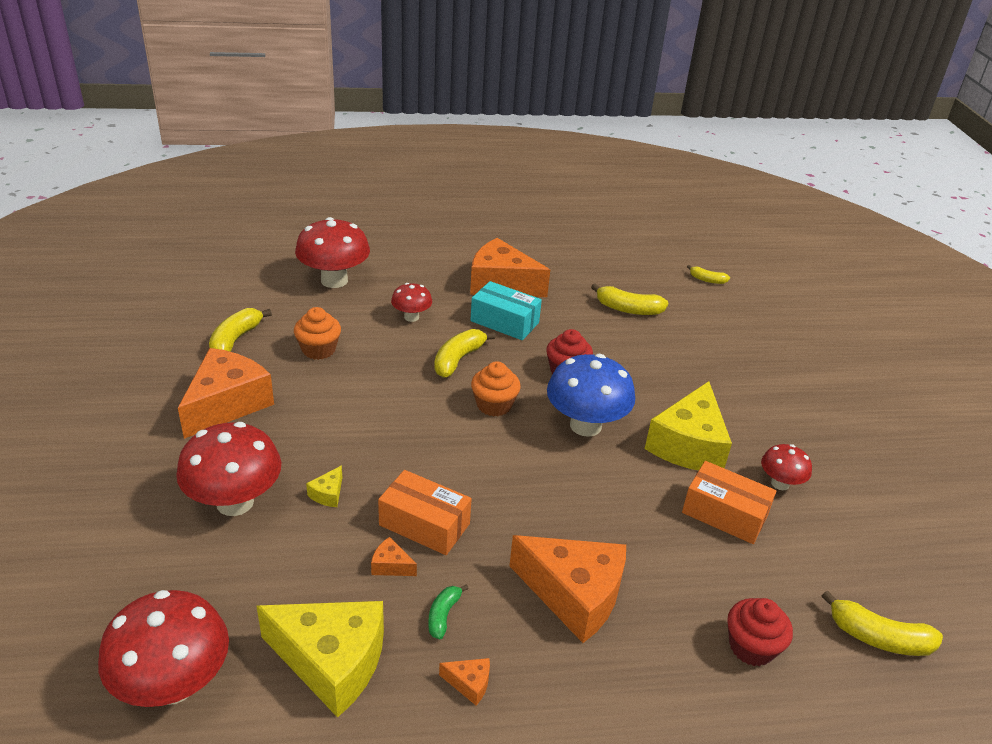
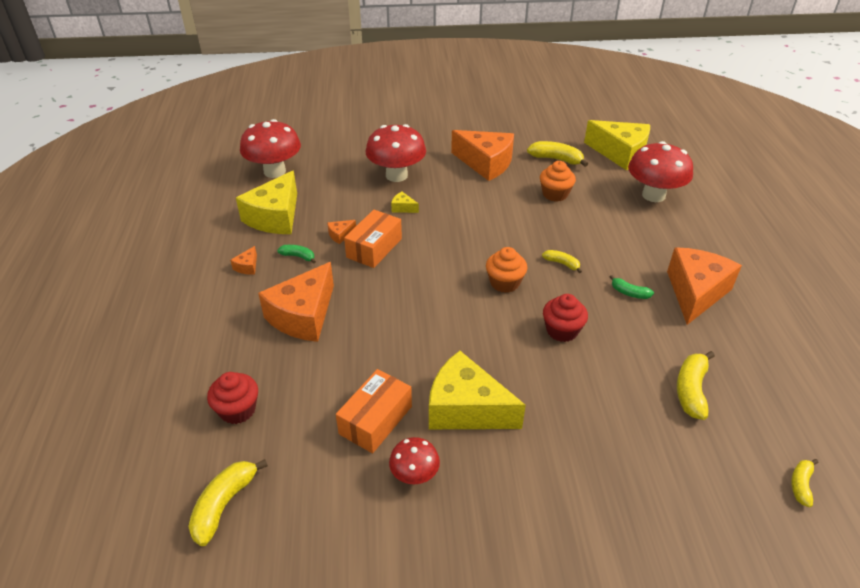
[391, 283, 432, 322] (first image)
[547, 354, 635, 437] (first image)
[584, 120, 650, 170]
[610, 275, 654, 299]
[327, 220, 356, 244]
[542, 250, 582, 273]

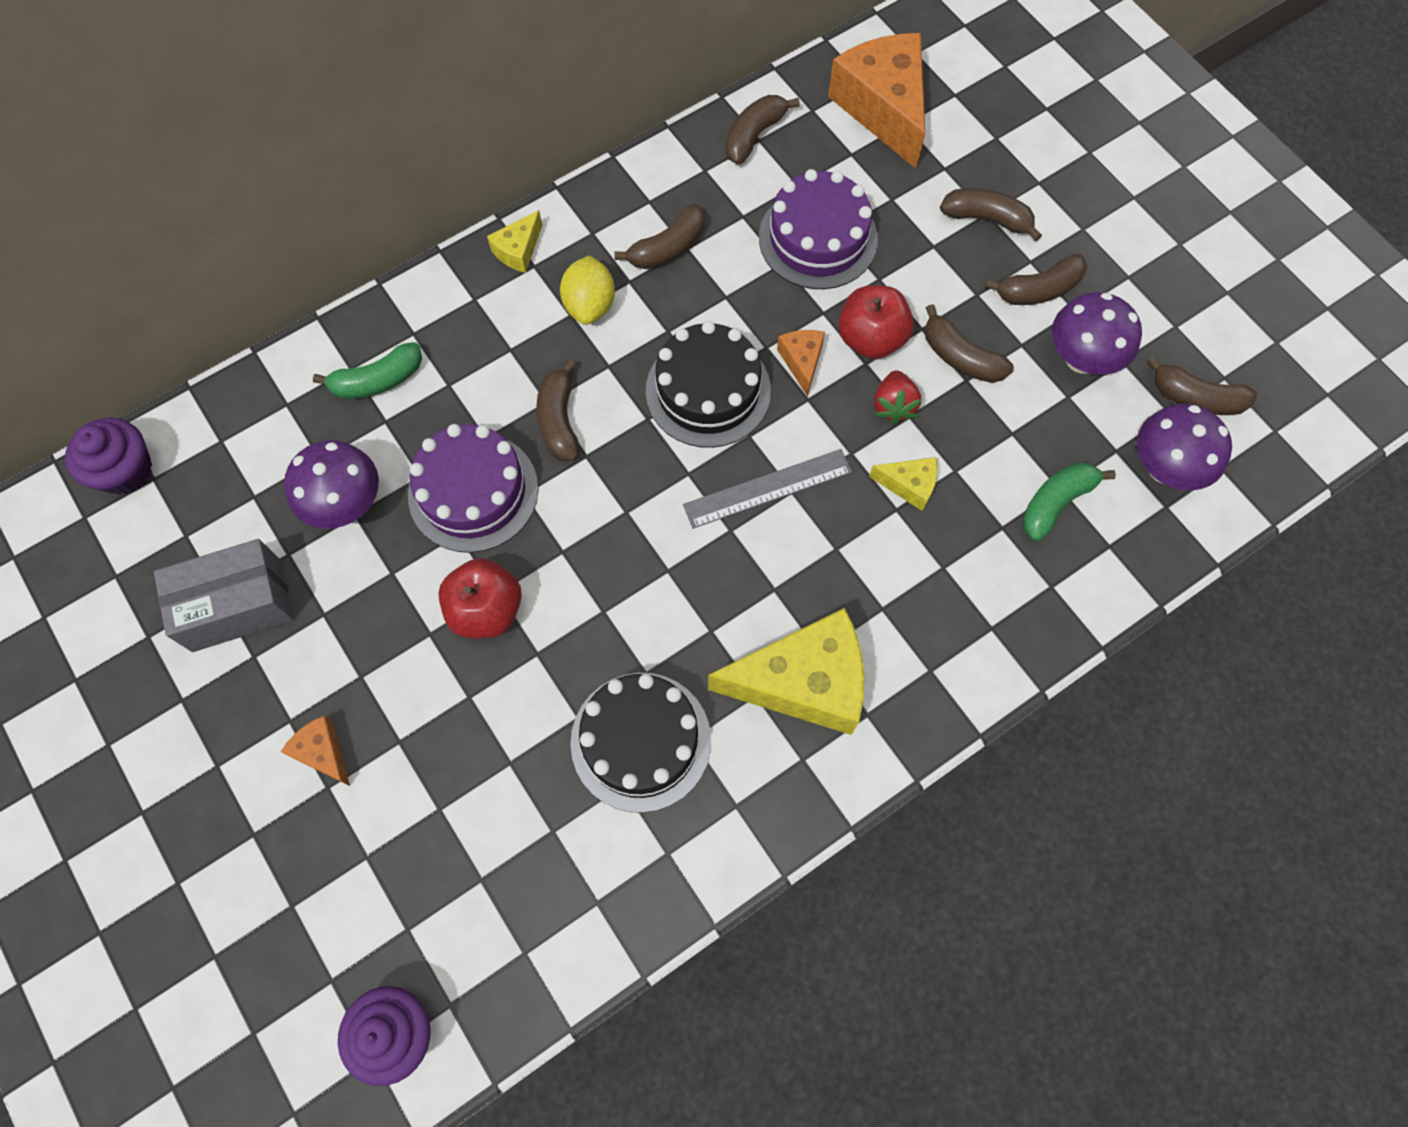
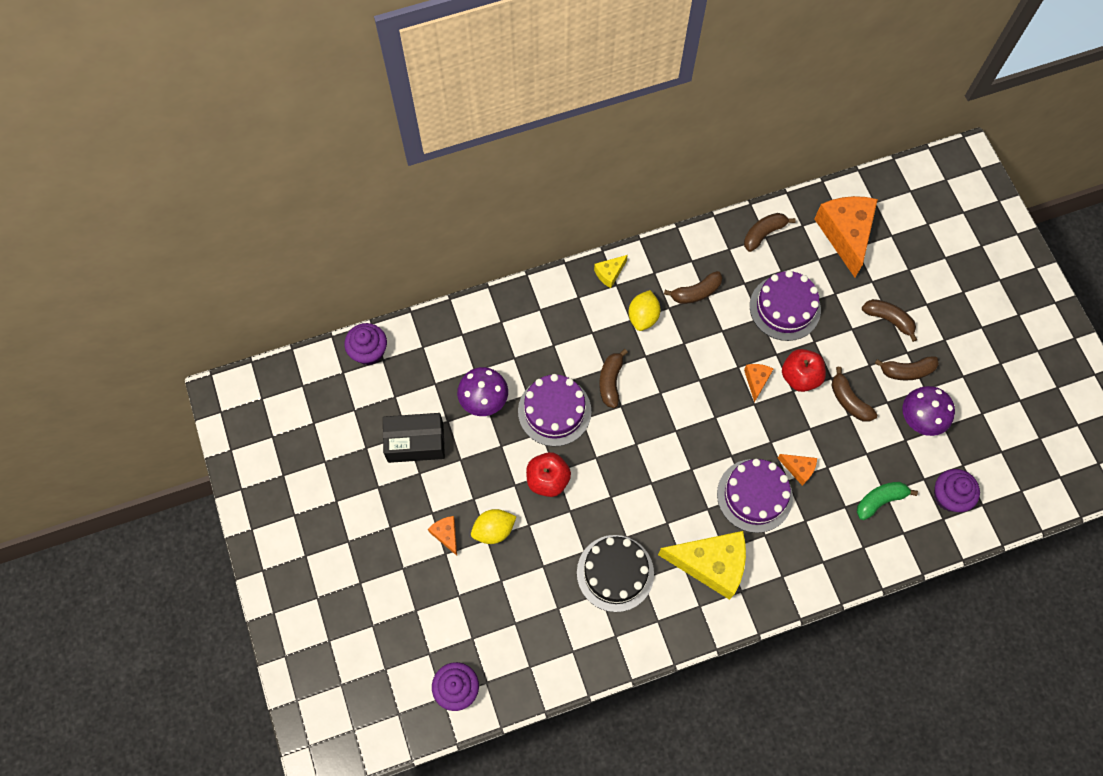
[313, 342, 422, 399] (first image)
[646, 321, 771, 448] (first image)
[683, 449, 852, 529] (first image)
[874, 371, 922, 424] (first image)
[1147, 356, 1257, 415] (first image)
[471, 509, 517, 544]
[717, 459, 793, 533]
[934, 469, 980, 512]
[383, 413, 445, 463]
[778, 454, 817, 486]

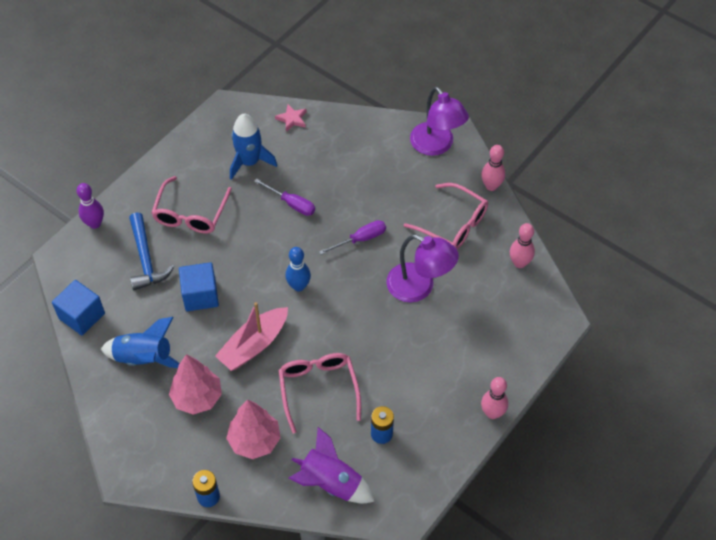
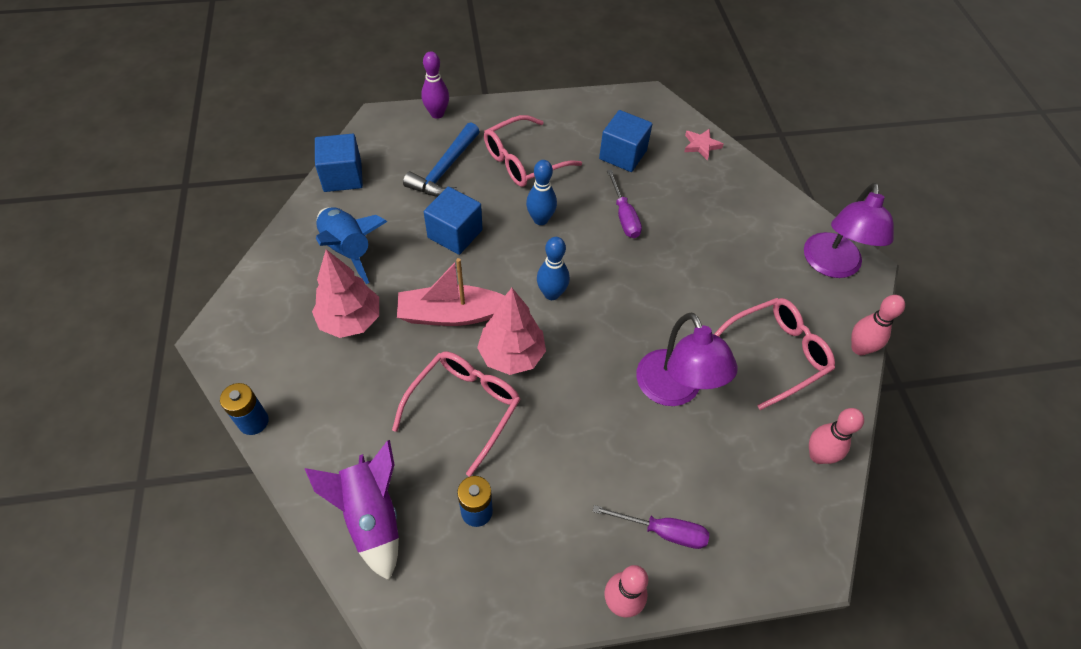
[526, 160, 557, 225]
[477, 288, 546, 375]
[592, 505, 709, 549]
[599, 110, 652, 172]
[714, 298, 835, 410]

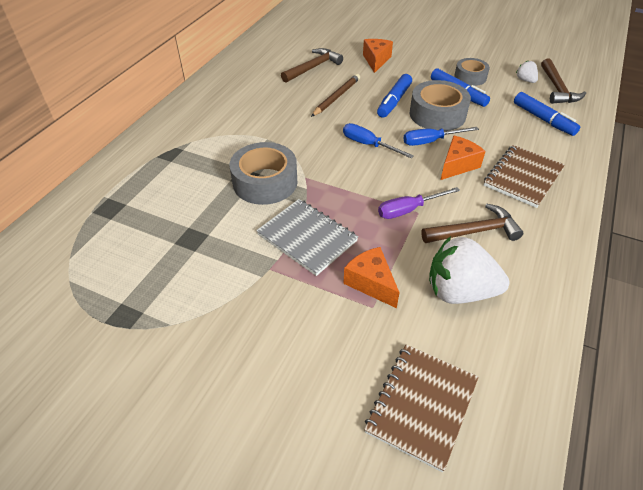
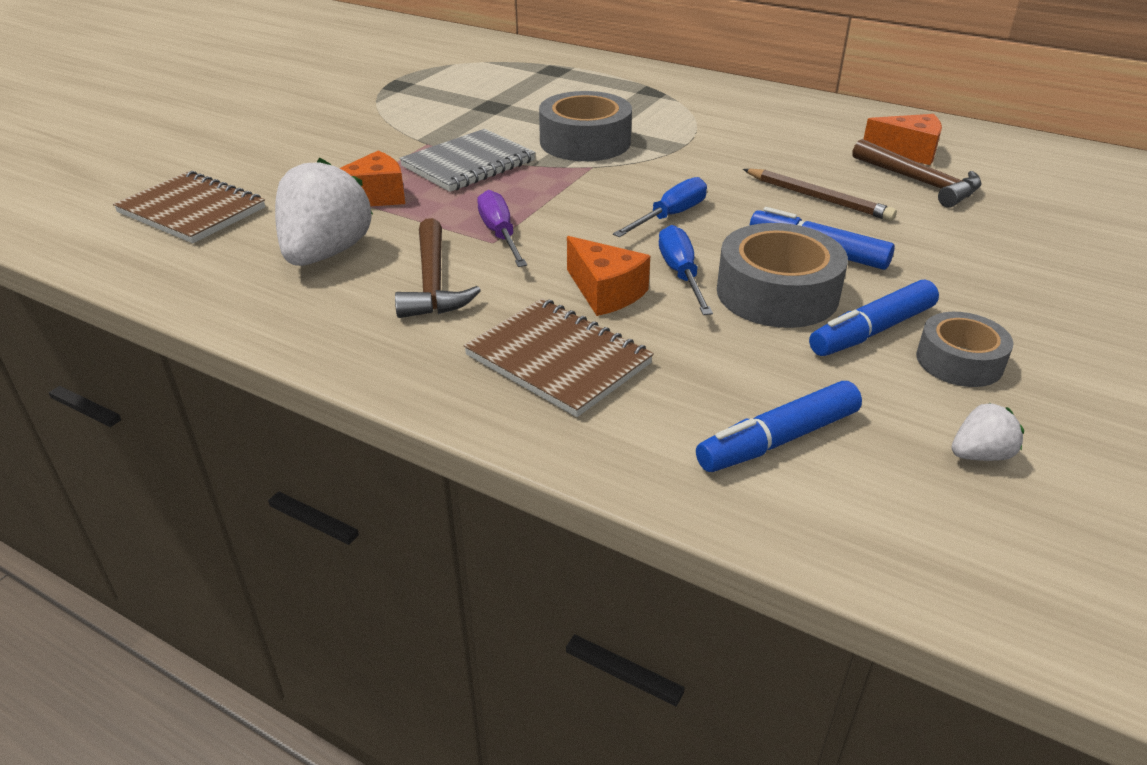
[541, 59, 586, 104] (first image)
[864, 114, 942, 165]

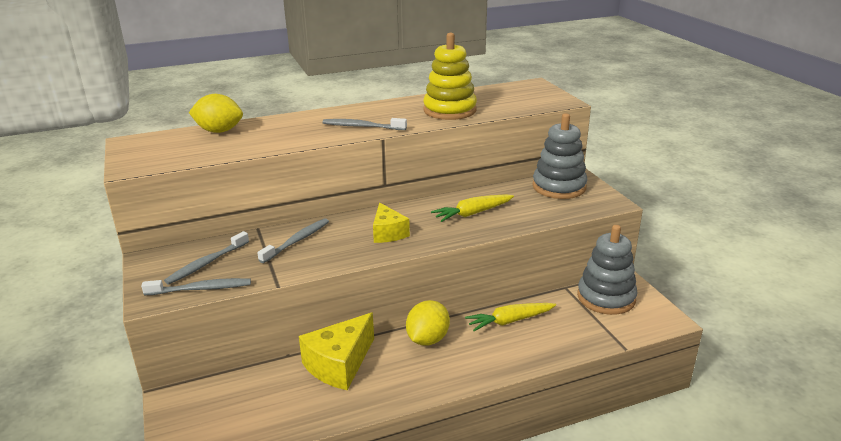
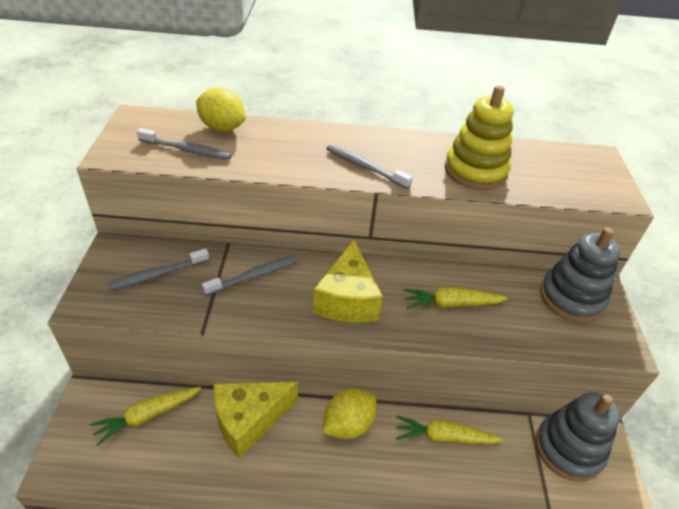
[90, 387, 201, 446]
[137, 128, 232, 160]
[313, 240, 383, 323]

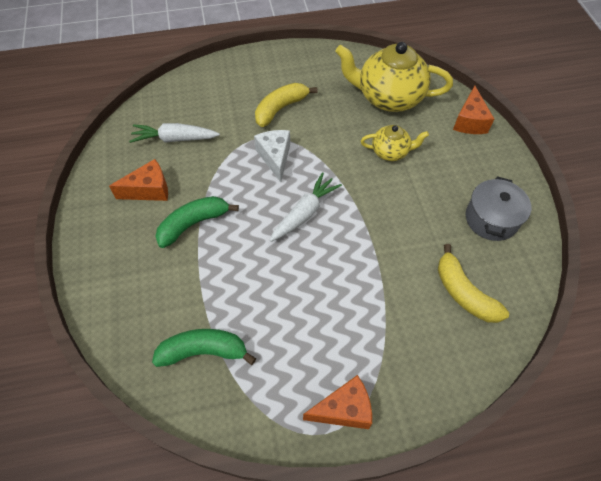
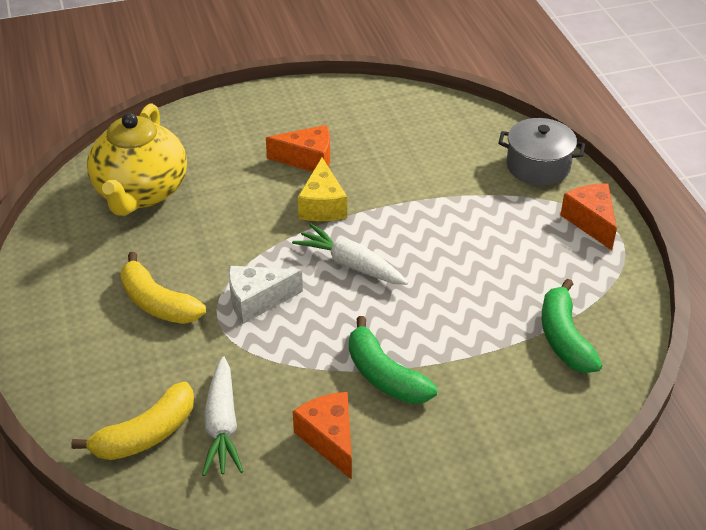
[361, 125, 429, 161] (first image)
[298, 157, 347, 221]
[71, 382, 194, 460]
[266, 125, 330, 172]
[498, 118, 585, 186]

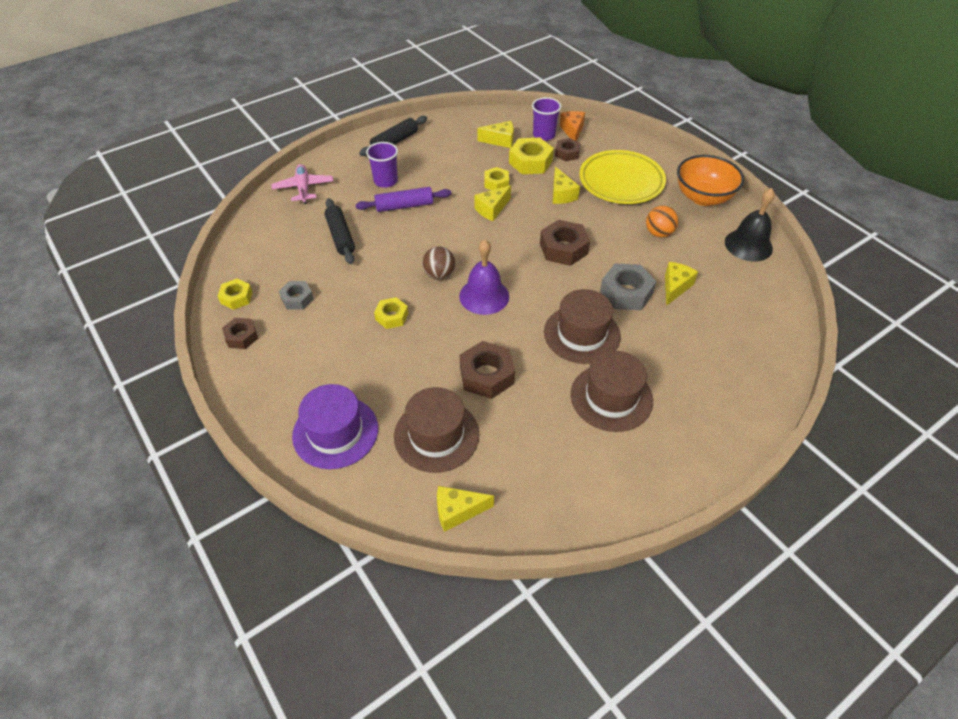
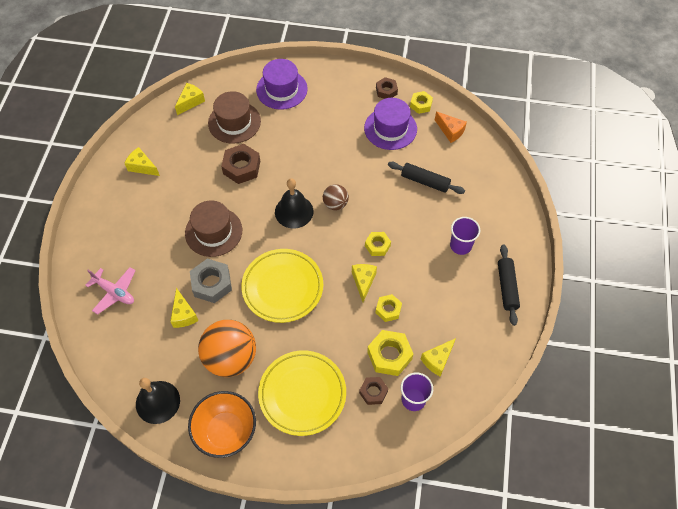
[356, 187, 451, 212] (first image)
[571, 351, 653, 432] (first image)
[85, 267, 135, 315]
[365, 232, 391, 256]
[124, 147, 160, 176]
[435, 112, 467, 143]
[364, 98, 417, 150]
[241, 249, 323, 323]
[275, 178, 313, 228]
[198, 320, 256, 377]

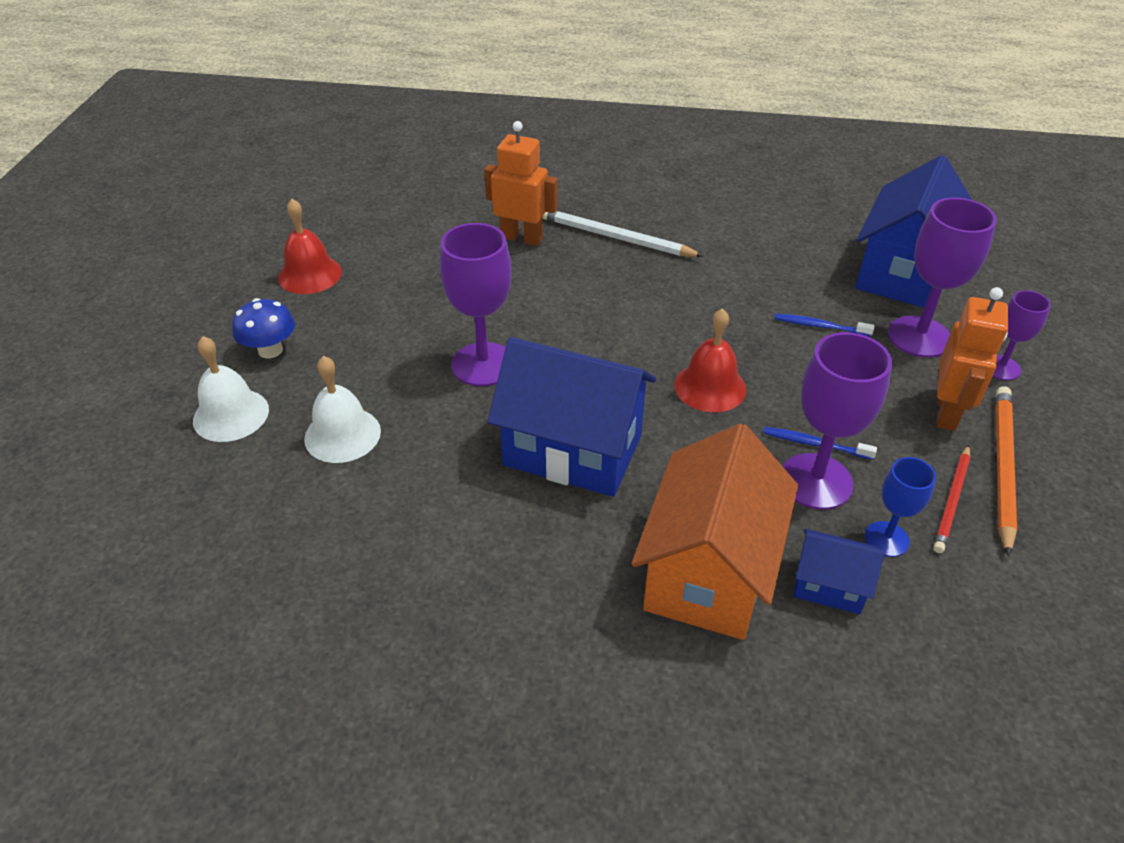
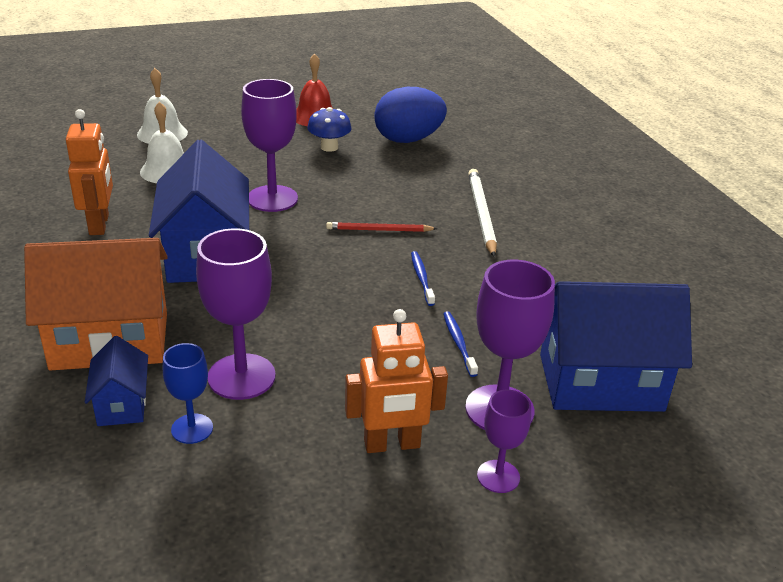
[674, 308, 746, 412] (first image)
[996, 386, 1017, 557] (first image)
[374, 87, 447, 143]
[307, 107, 352, 152]
[66, 109, 113, 235]
[411, 251, 435, 306]
[326, 222, 438, 232]

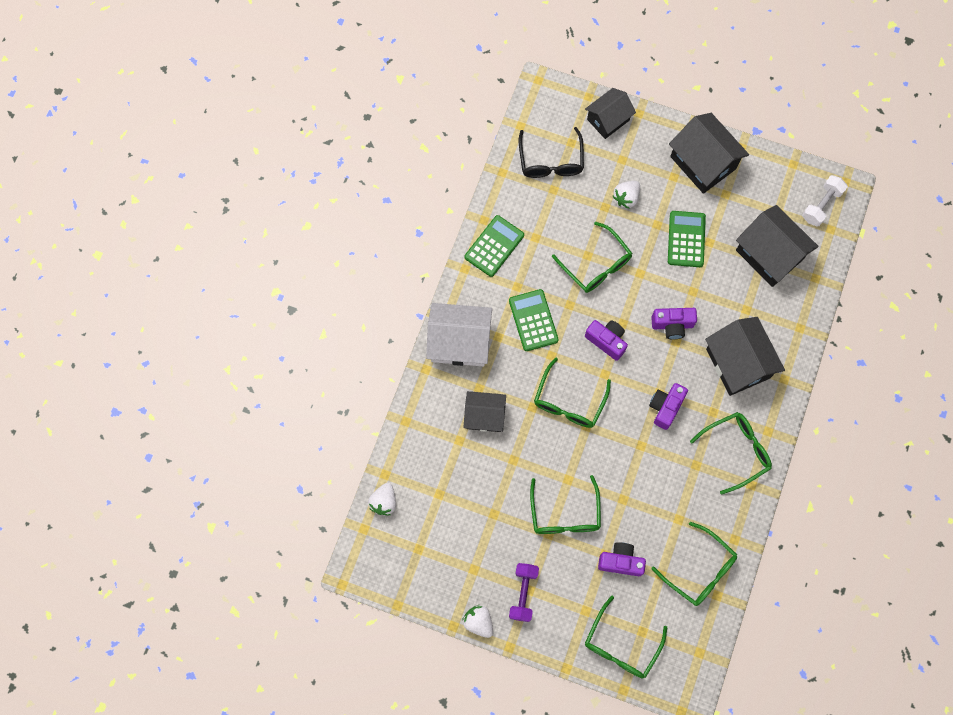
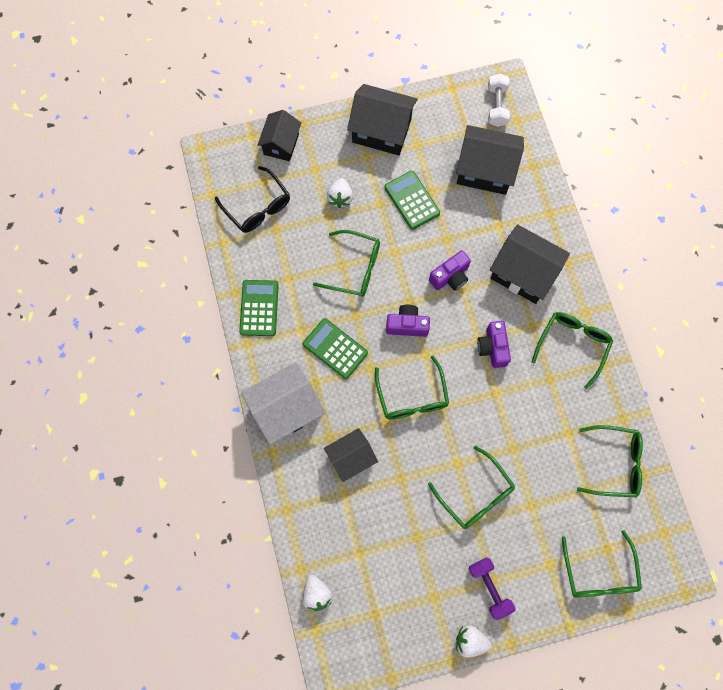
[598, 542, 646, 576] (first image)

